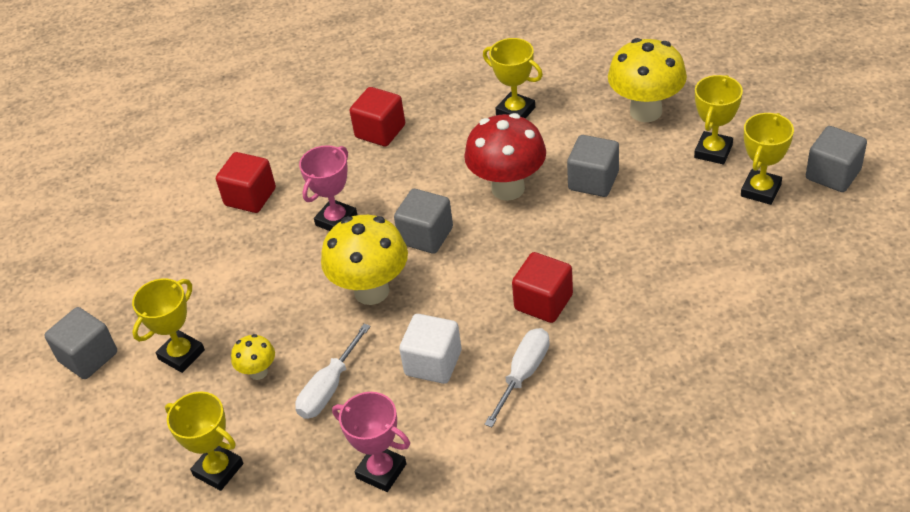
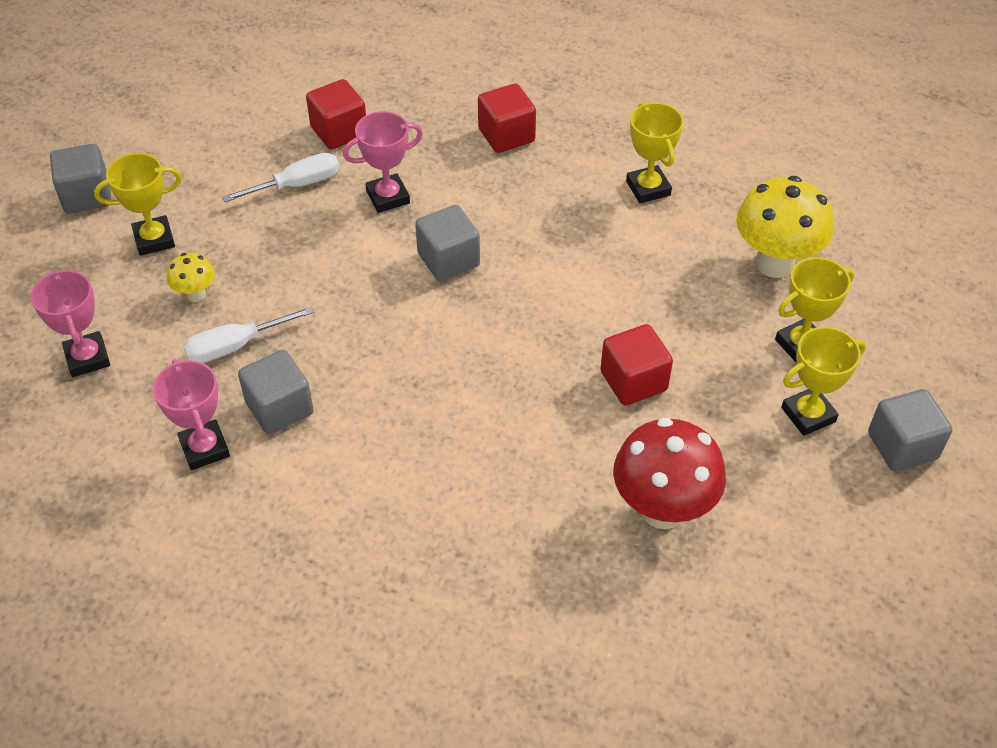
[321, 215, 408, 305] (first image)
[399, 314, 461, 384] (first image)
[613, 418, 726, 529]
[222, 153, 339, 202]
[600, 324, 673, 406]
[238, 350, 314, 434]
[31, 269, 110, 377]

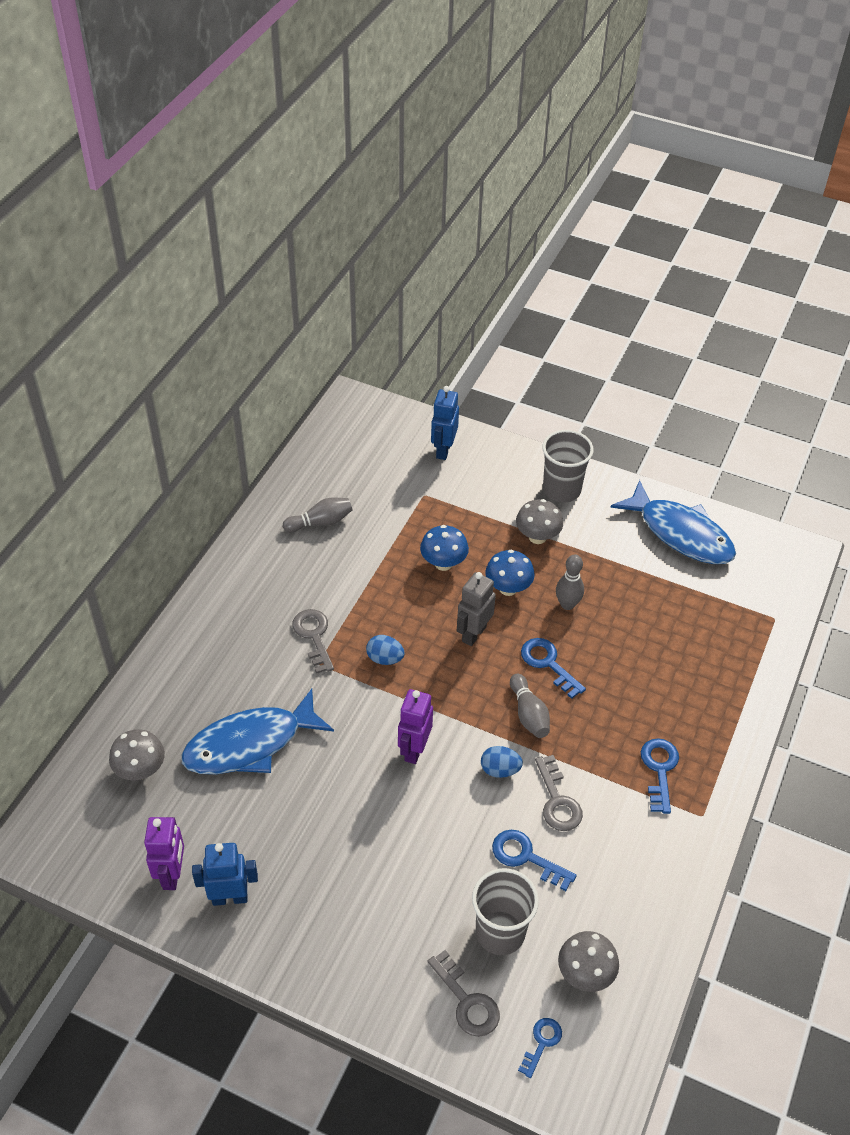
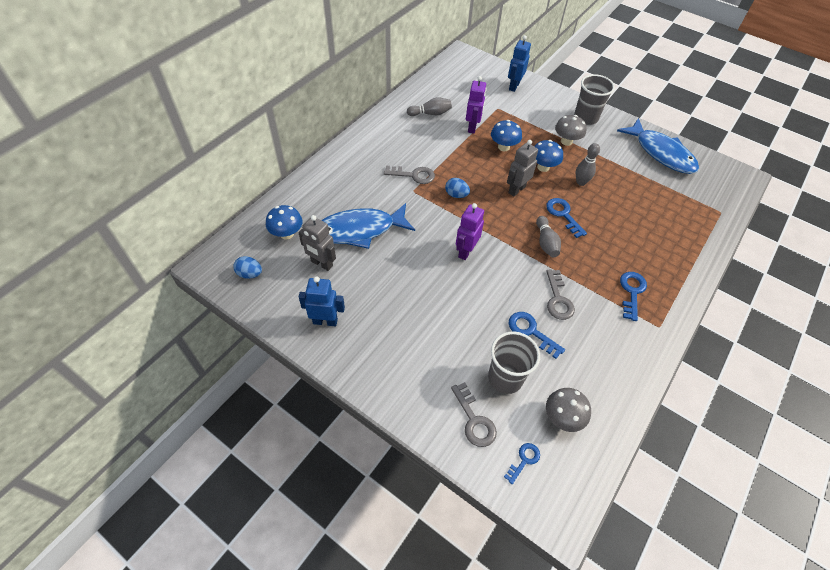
[298, 215, 336, 271]
[466, 76, 487, 134]
[233, 256, 262, 279]
[266, 205, 302, 239]
[384, 166, 435, 184]

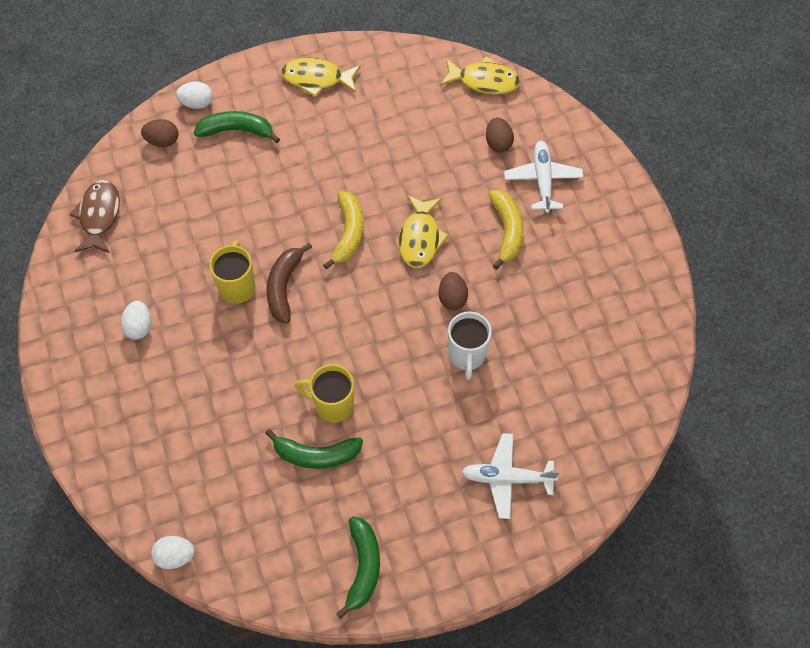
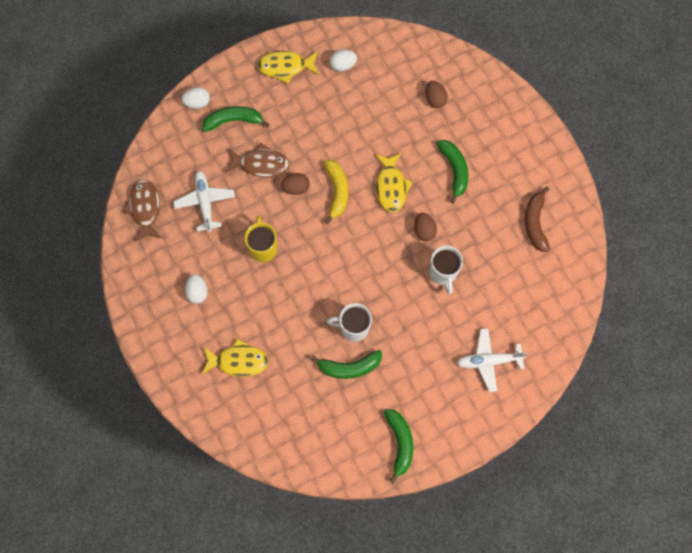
[225, 143, 289, 177]
[281, 173, 310, 195]
[330, 50, 357, 71]
[525, 186, 550, 252]
[202, 339, 269, 377]
[173, 171, 235, 232]
[326, 303, 372, 342]
[436, 140, 468, 203]

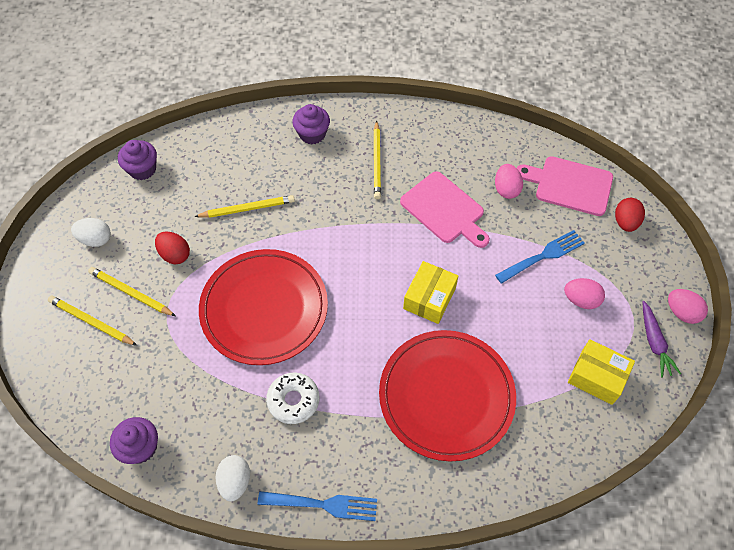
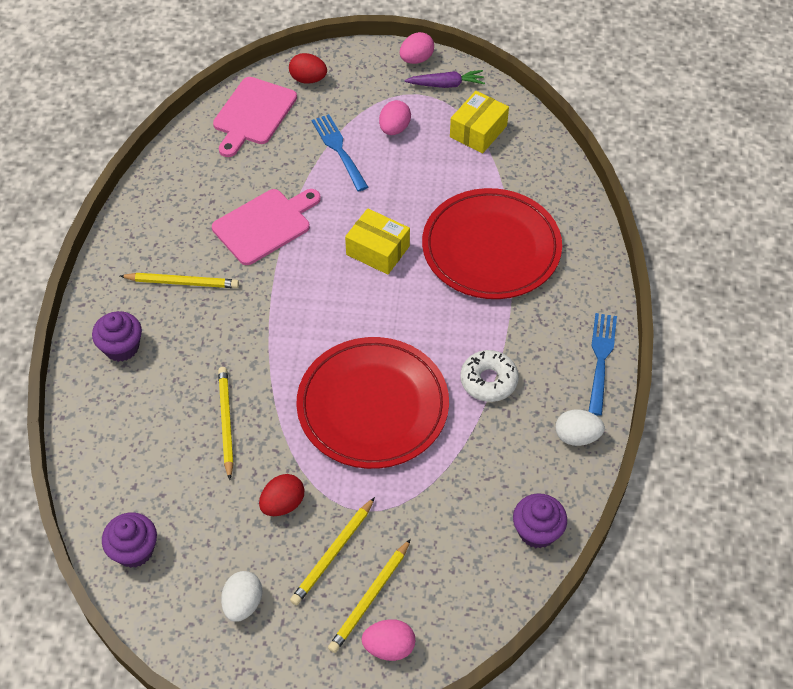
[362, 619, 415, 661]

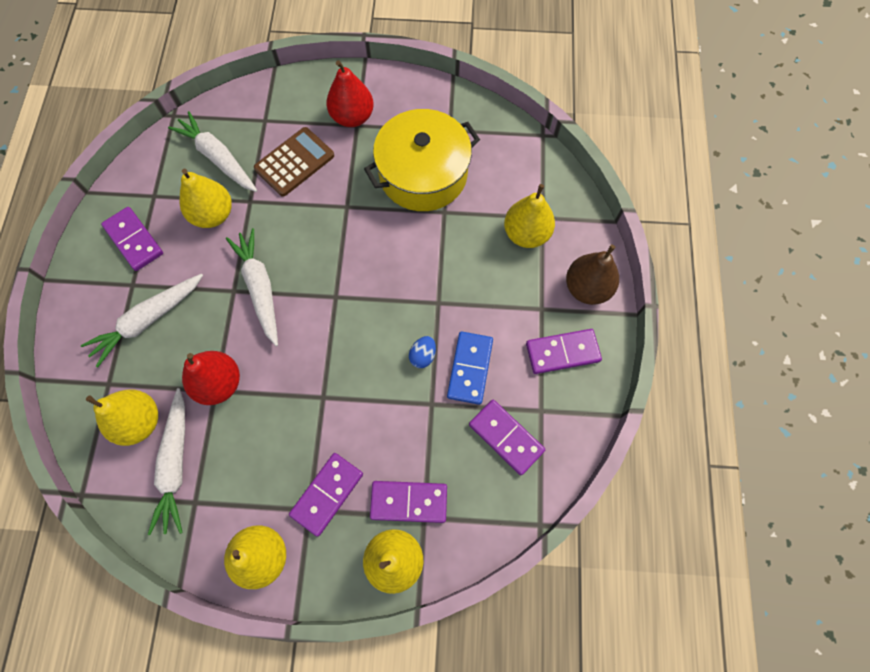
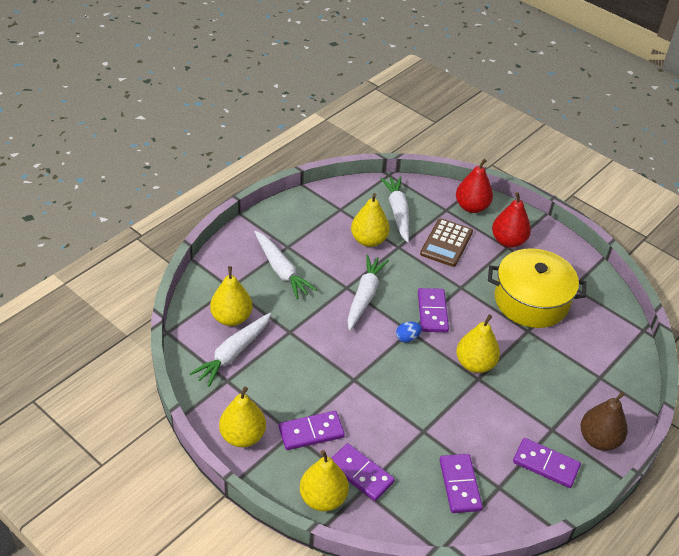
[447, 332, 493, 405] (first image)
[418, 288, 449, 332]
[456, 159, 493, 213]
[396, 321, 422, 343]
[456, 314, 500, 373]
[255, 231, 317, 299]
[420, 218, 473, 267]

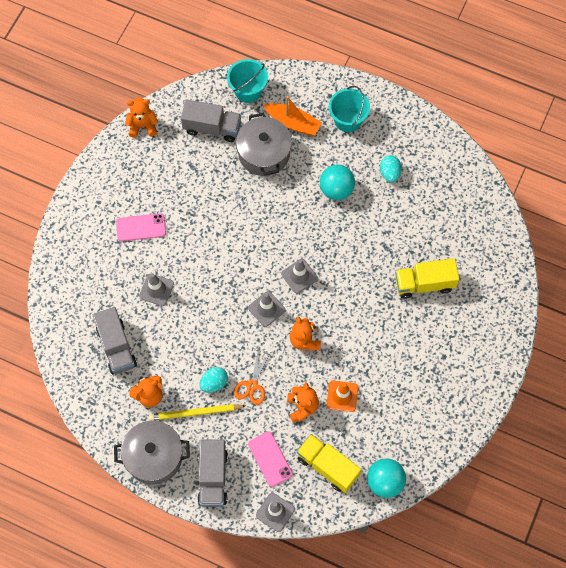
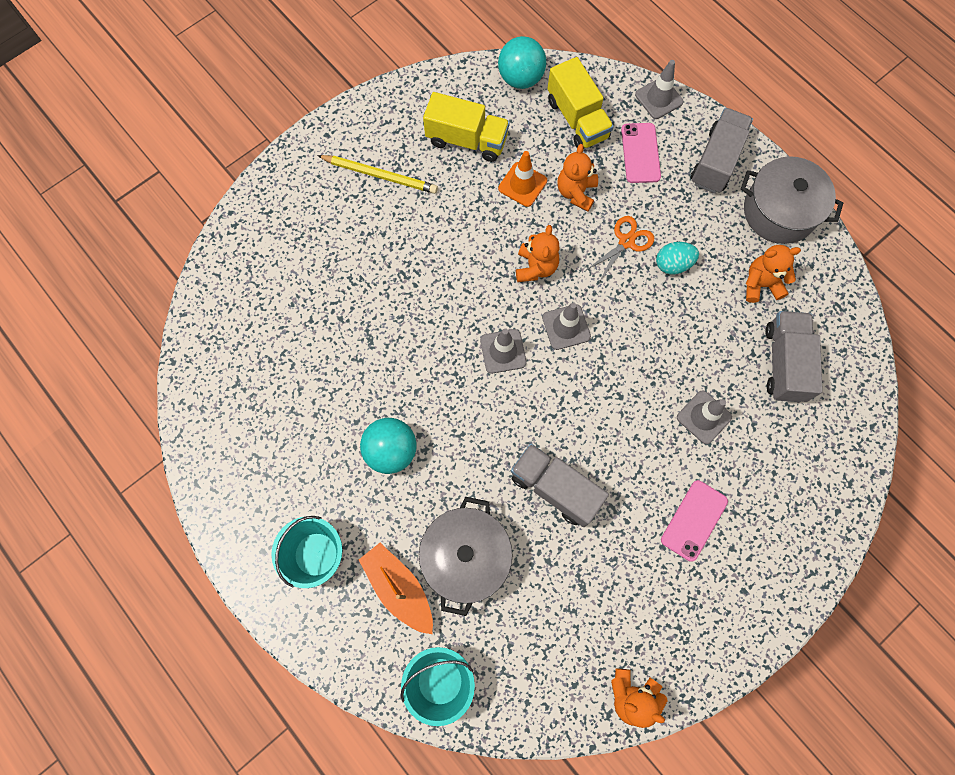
[380, 155, 402, 182] (first image)
[317, 155, 438, 194]
[511, 443, 609, 527]
[423, 92, 510, 162]
[661, 480, 728, 562]

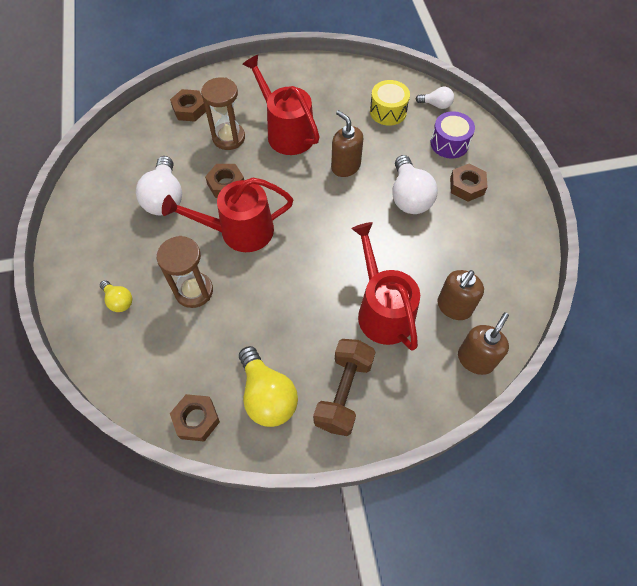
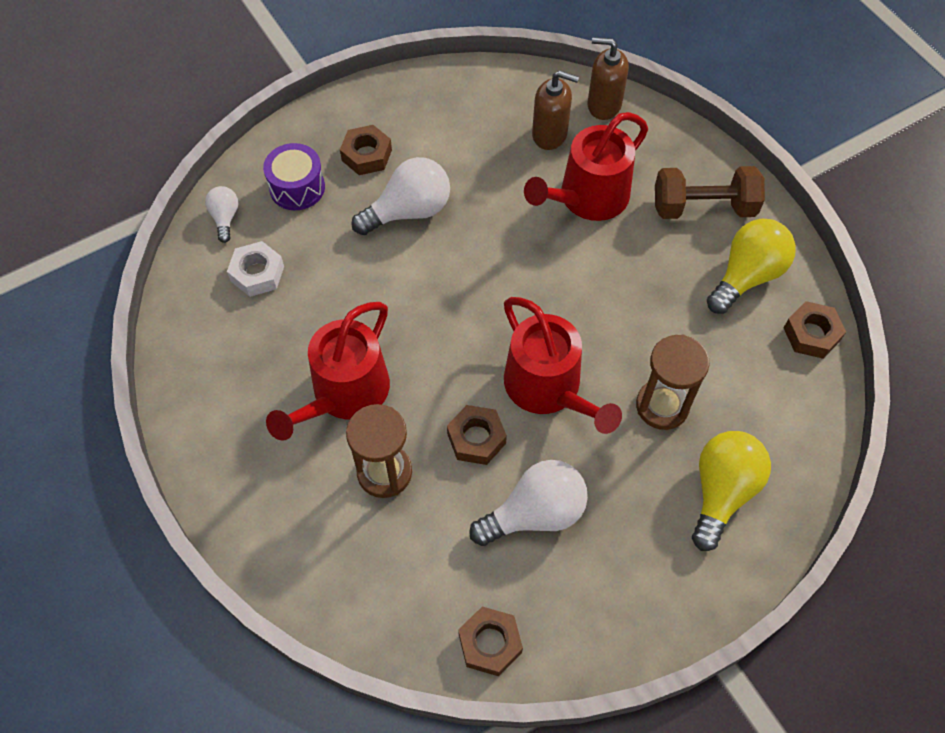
[331, 110, 363, 177] (first image)
[458, 606, 523, 676]
[227, 241, 284, 297]
[692, 431, 771, 551]

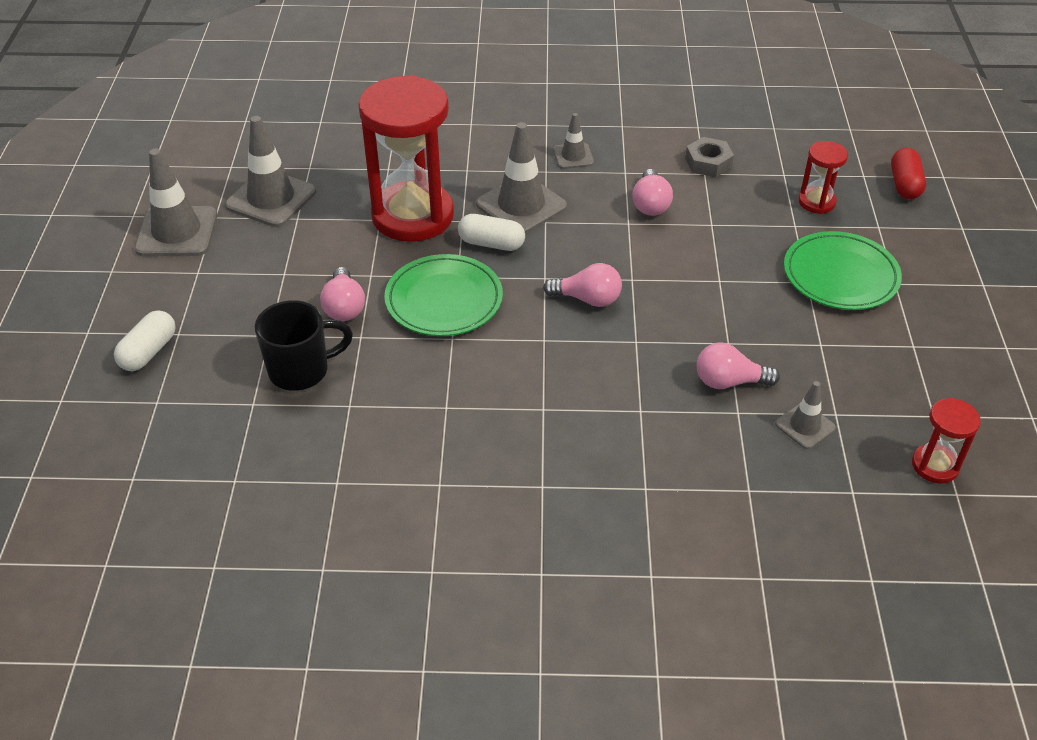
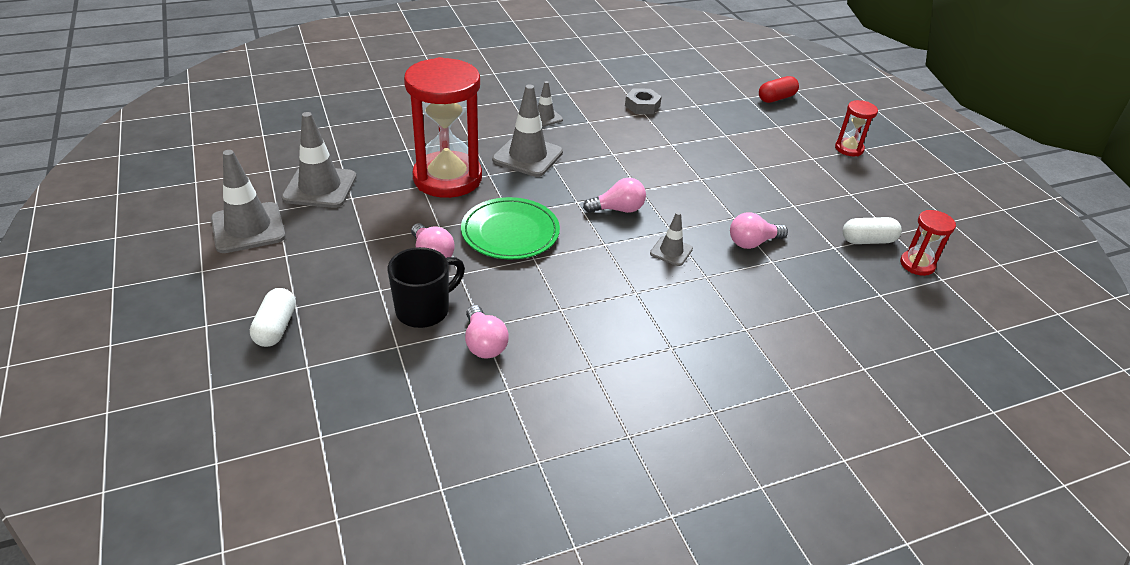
[784, 231, 902, 310] (first image)
[843, 217, 902, 244]
[465, 305, 509, 359]
[650, 212, 693, 266]
[835, 100, 878, 156]
[759, 76, 799, 103]

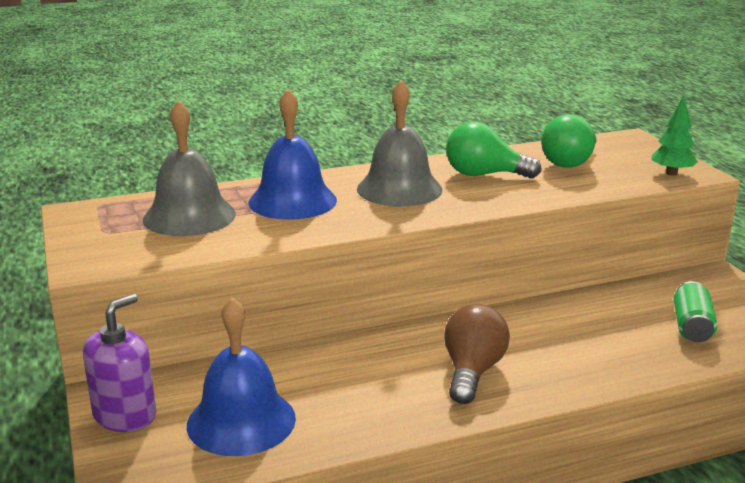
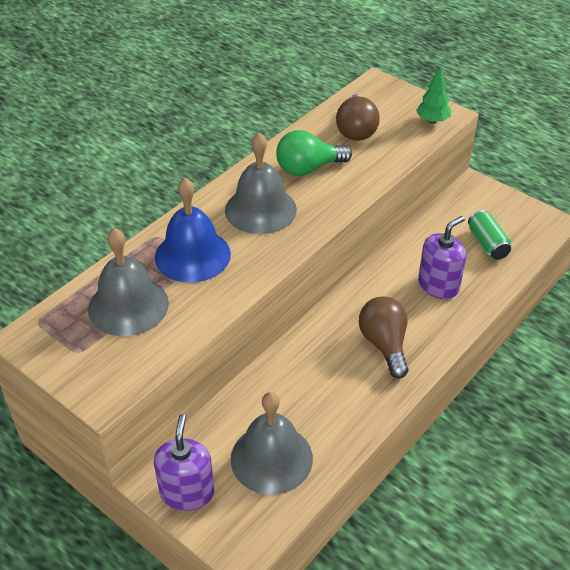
[418, 216, 466, 299]
[231, 392, 313, 495]
[336, 94, 380, 141]

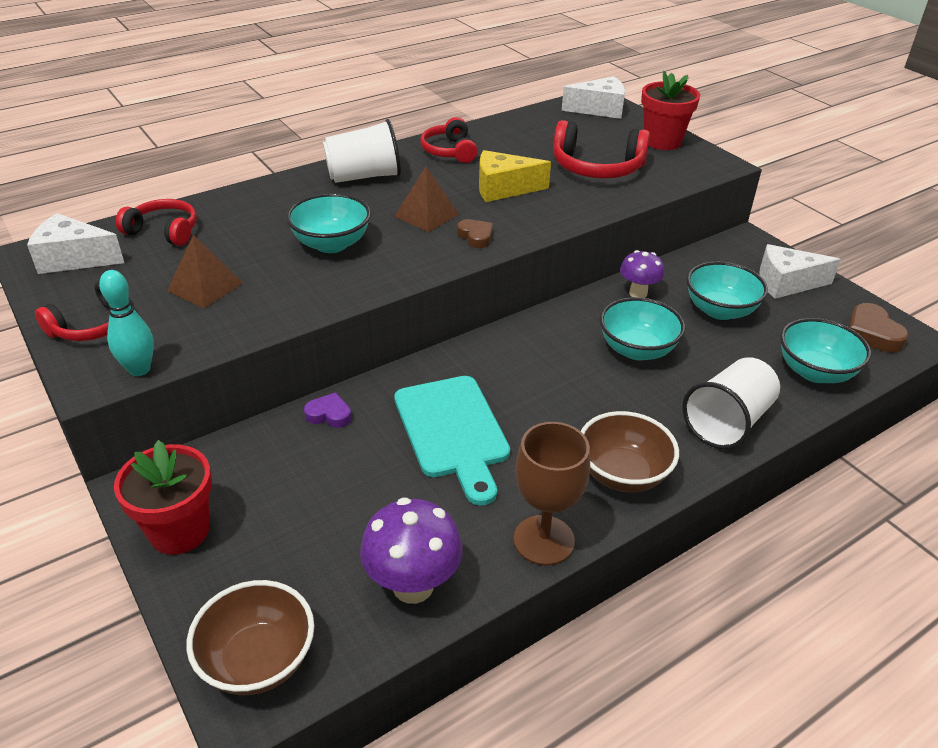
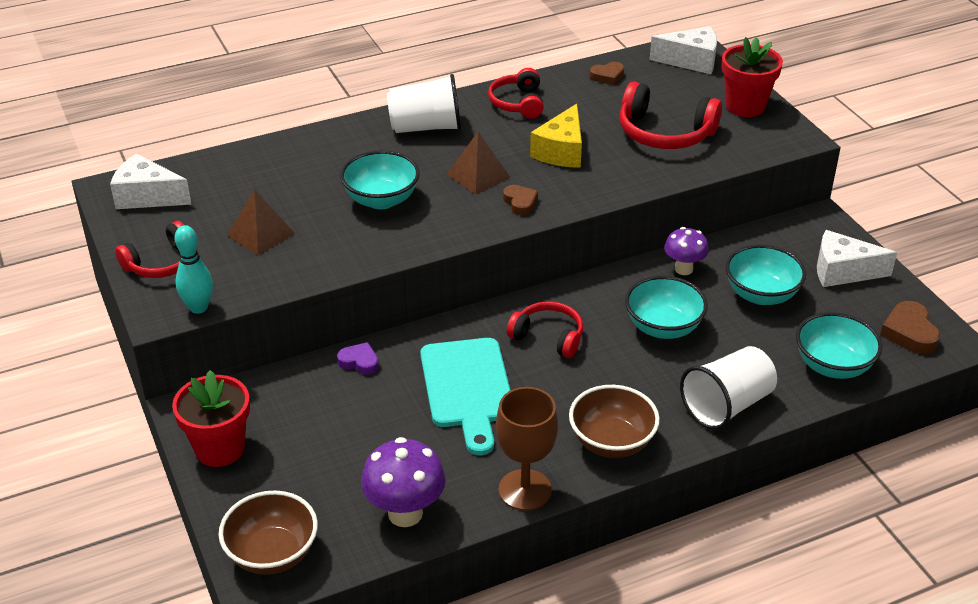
[590, 62, 624, 85]
[507, 301, 583, 358]
[530, 104, 582, 168]

